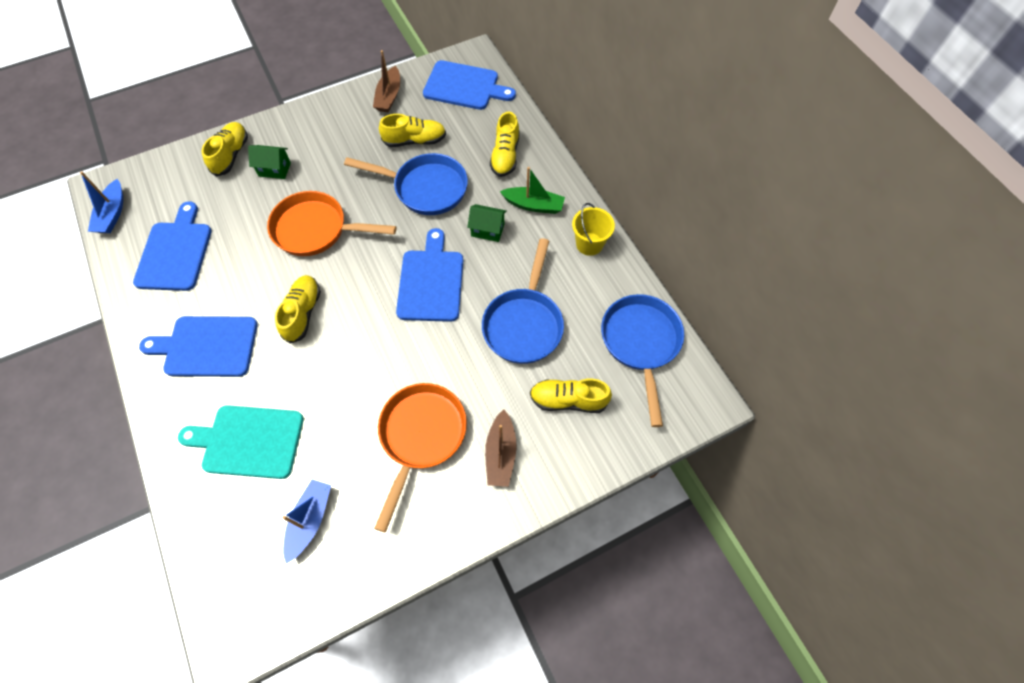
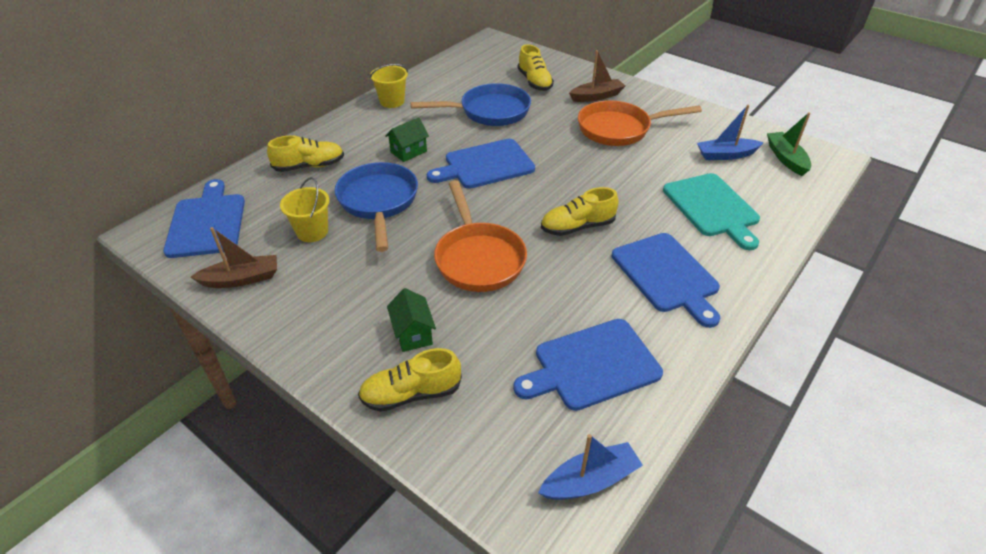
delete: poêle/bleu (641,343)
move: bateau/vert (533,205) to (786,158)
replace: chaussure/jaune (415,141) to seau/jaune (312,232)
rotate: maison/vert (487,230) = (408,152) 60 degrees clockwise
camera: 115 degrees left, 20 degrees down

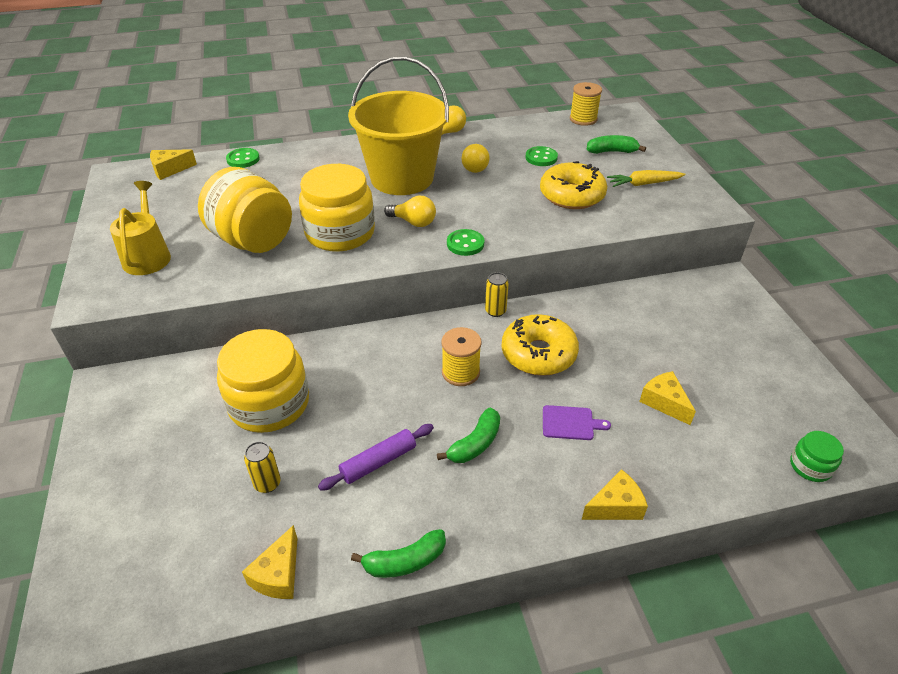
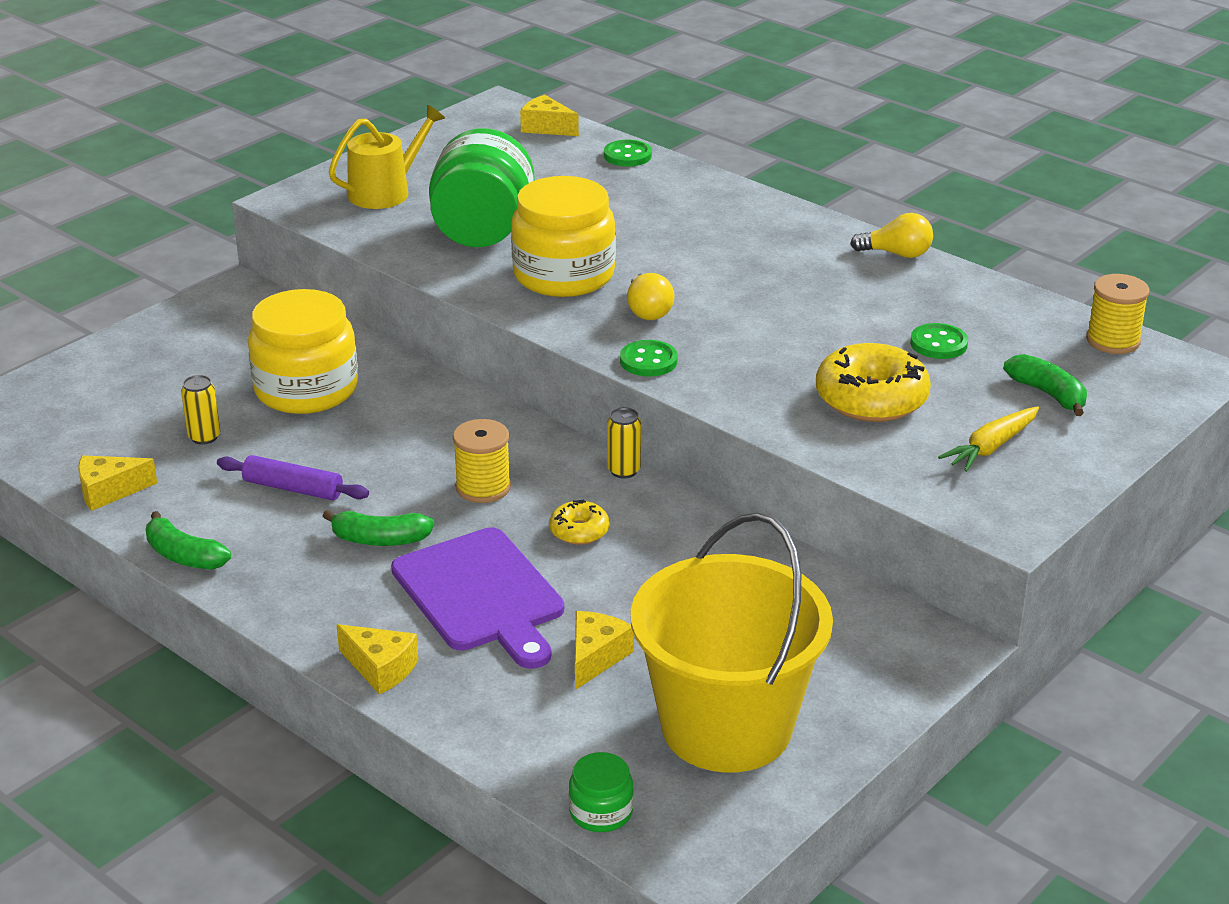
delete: ampoule/jaune (475,167)
move: seau/jaune (402,178) to (726,727)
recolor: bocal/jaune (253,241) to bocal/vert (482,233)
rotate: carotte/jaune (644,184) = (991,447) 90 degrees counterclockwise
resize: beignet/jaune (538,354) = (579,531) x0.52; planche à découper/violet (570,423) = (481,595) x2.21
camera: 55 degrees right, 10 degrees down

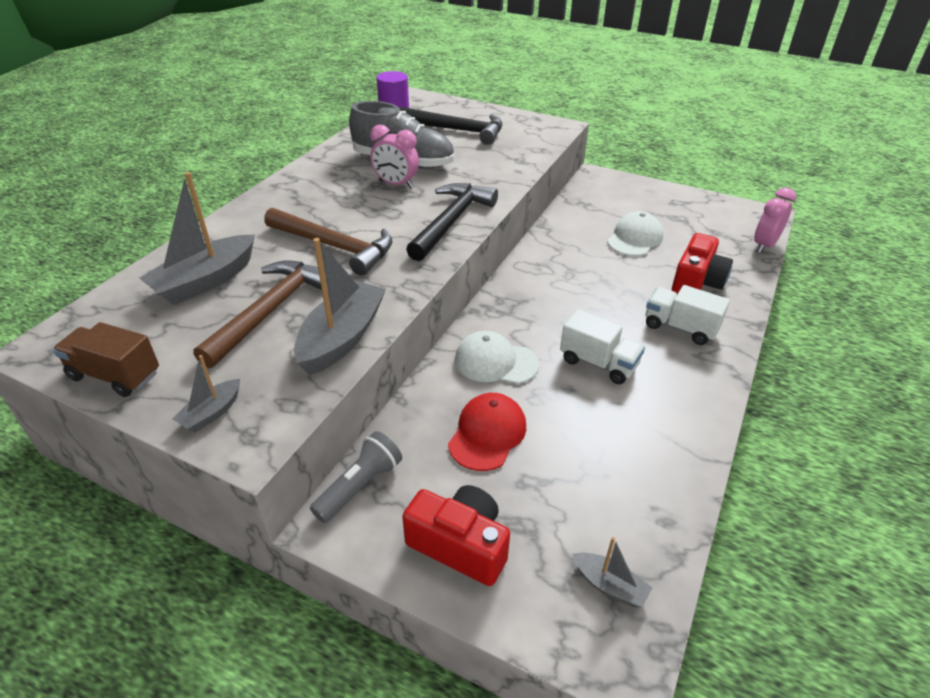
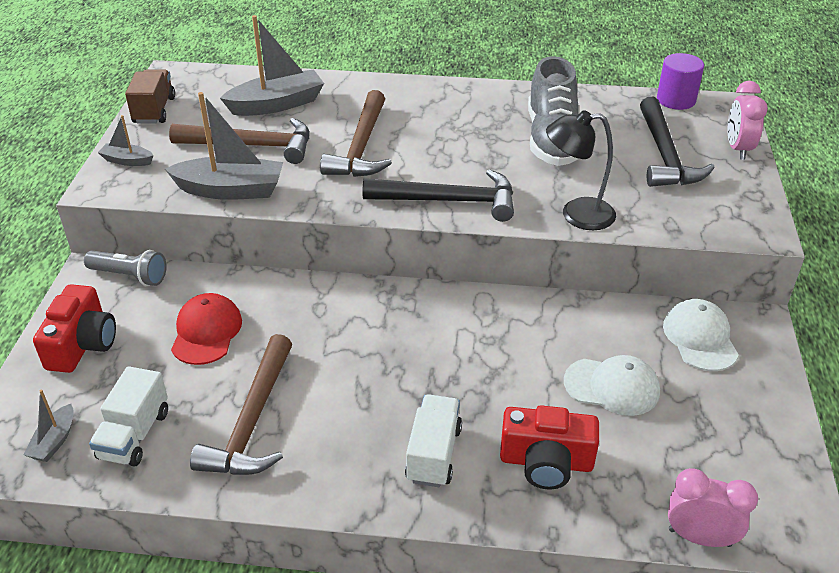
insert: marteau/marron (252,421); lampe/noir (576,214)
move: réveil/rose (396,184) to (738,149); casquette/blanc (495,362) to (700,338); camion/blanc (598,363) to (134,435)
rotate: bateau/gris (205,281) = (277,104) 135 degrees clockwise; casquette/rouge (487,434) = (206,332) 90 degrees counterclockwise
camera: 70 degrees right, 0 degrees up

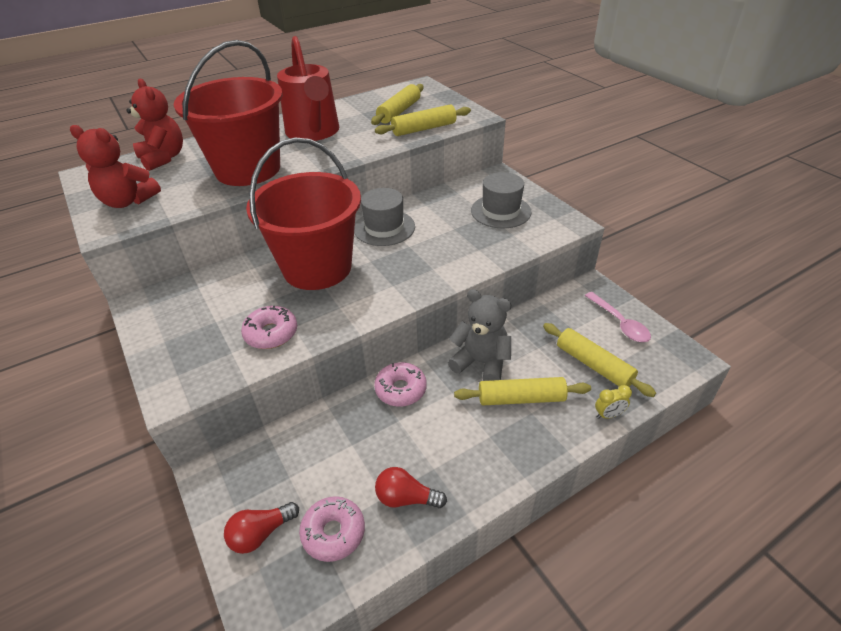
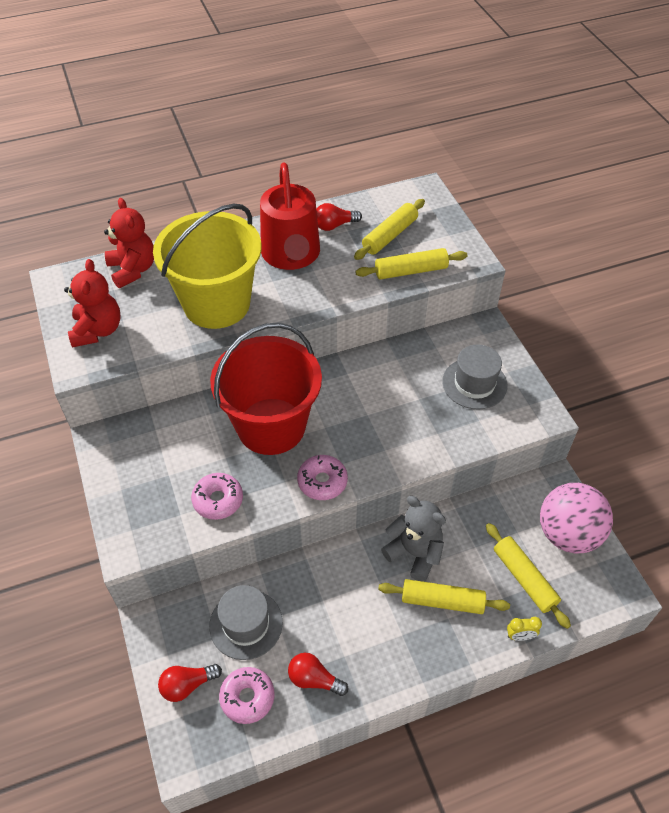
insert: ampoule/rouge (334,225)
move: chapeau/gris (384,228) to (246,624); beignet/rose (401,389) to (322,481)
replace: cuillère/rose (619,323) to balle/rose (568,534)
recolor: seau/rouge (248,169) to seau/jaune (216,304)
rotate: ours en peluche/rouge (128,201) = (97,330) 120 degrees counterclockwise
camera: 10 degrees right, 10 degrees up

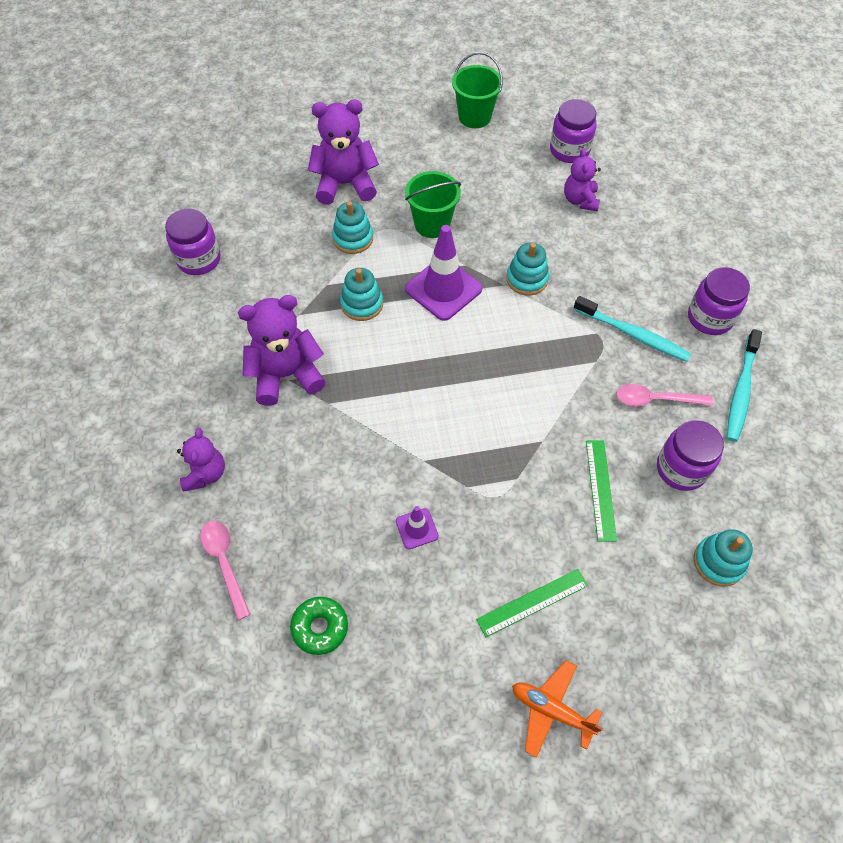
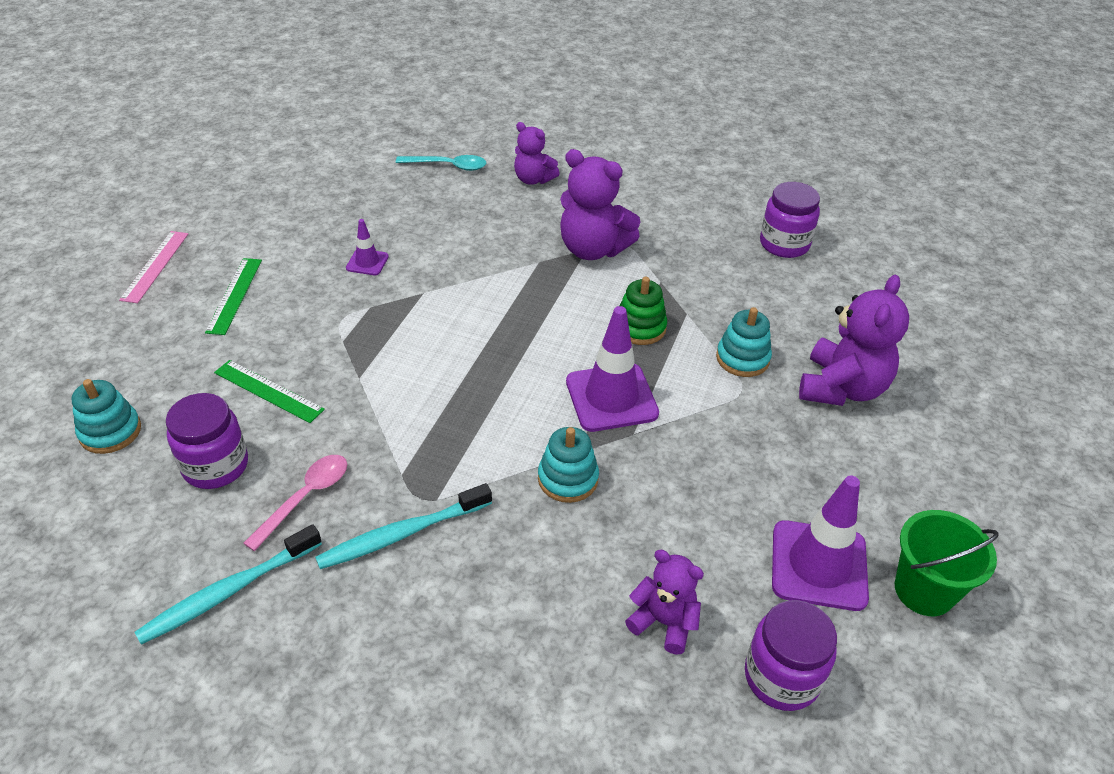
delete: beignet/vert (320,627); seau/vert (432,224); bocal/violet (710,318)
insert: cône de chantier/violet (818,565)
replace: avion/orange (551,710) to règle/rose (155,266)
recolor: cuillère/rose (224,562) to cuillère/turquoise (448,166); jouet à empiler/turquoise (362,304) to jouet à empiler/vert (640,327)
rotate: ours en peluche/violet (286,375) = (593,249) 105 degrees clockwise; brosse à dents/turquoise (741,391) = (228,591) 90 degrees counterclockwise
camera: 120 degrees right, 15 degrees down

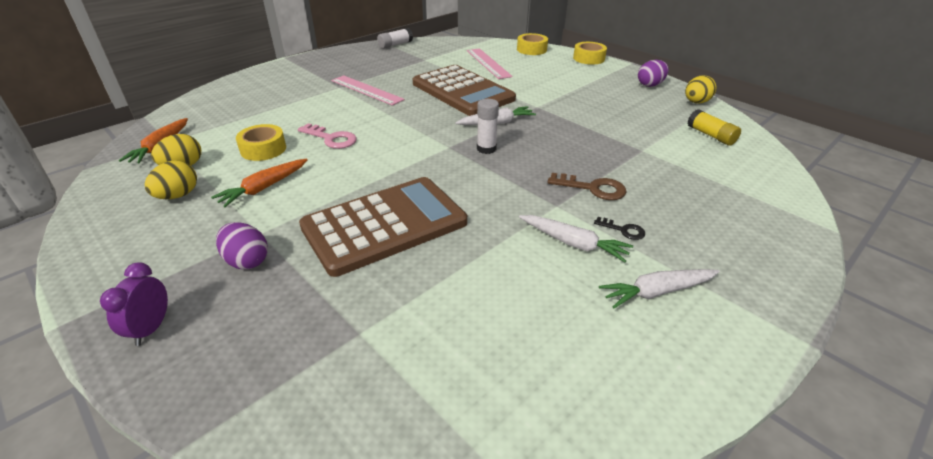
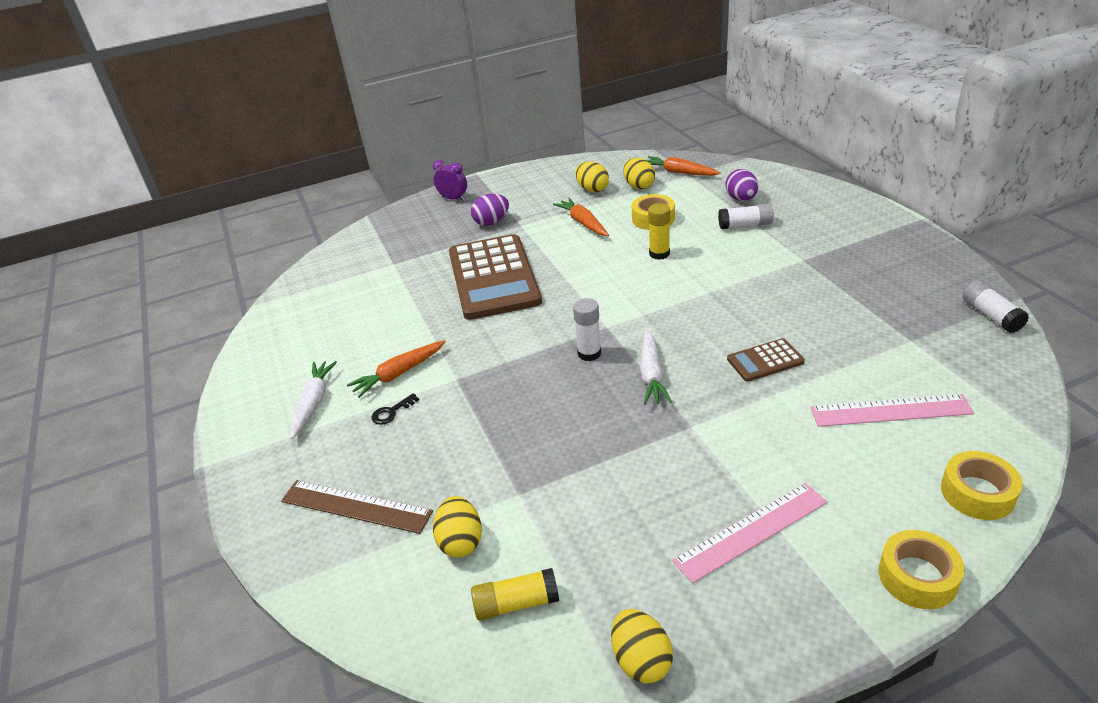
delete: clé/marron (592,188)
insert: règle/marron (356,506); œuf/jaune (461,541); bâton de colle/blanc (745,225)
move: règle/rose (366,90) to (751,531); œuf/violet (650,85) to (741,199)
replace: clé/rose (331,138) to bâton de colle/jaune (659,254)
recolor: carotte/blanc (573,243) to carotte/orange (399,373)
resize: calculatrice/marron (462,91) = (765,361) x0.44
camera: 115 degrees right, 0 degrees up

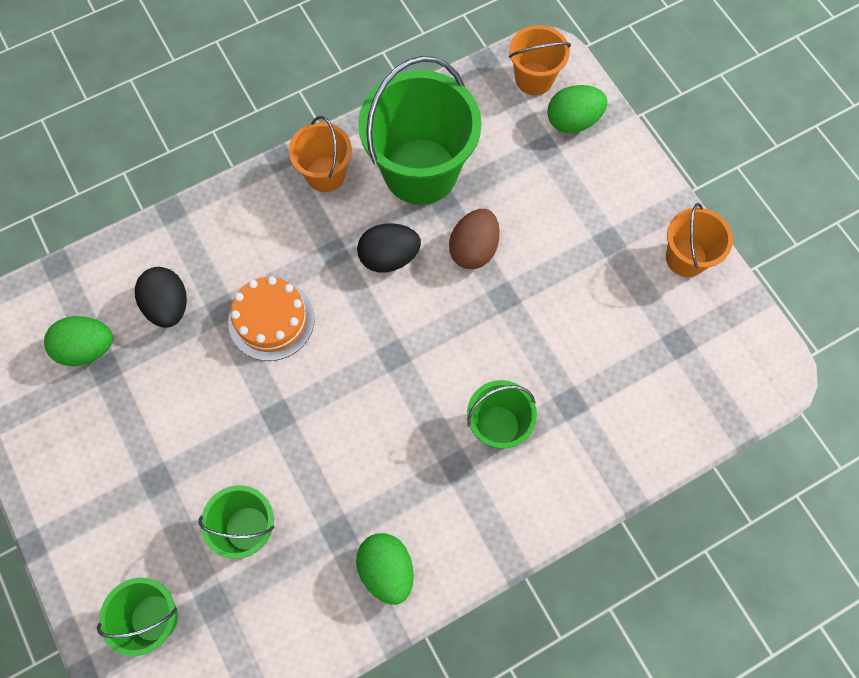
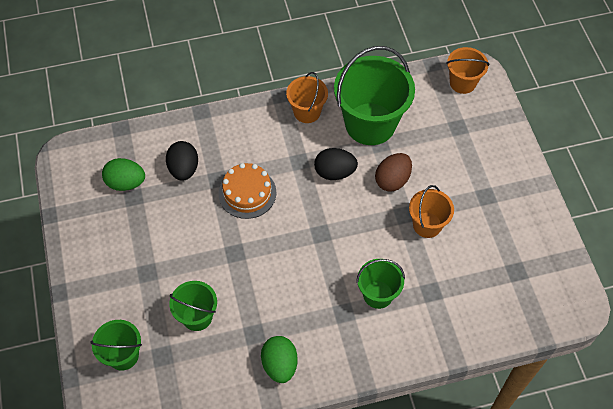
delete: œuf/vert (573,121)
move: seau/orange (686,258) to (427,225)
camera: 15 degrees right, 10 degrees down

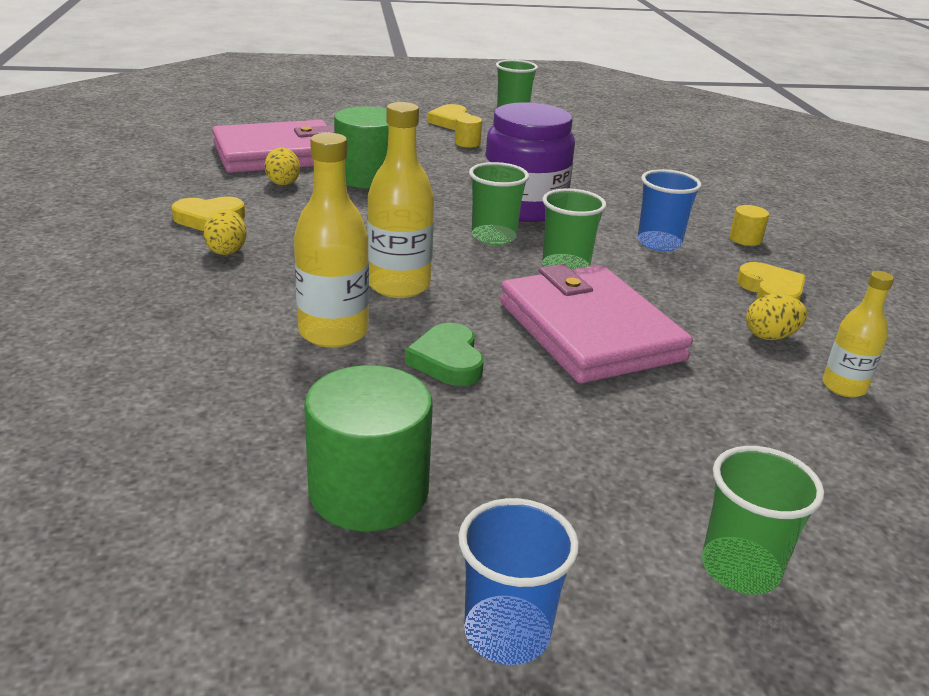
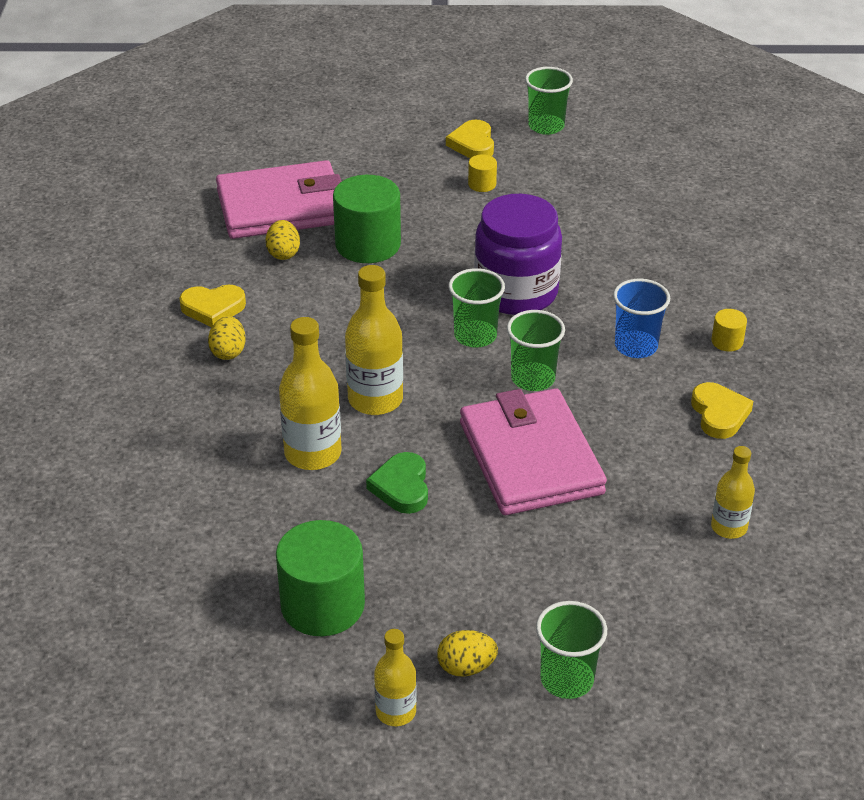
move: œuf/jaune (770,336) to (466,667)
replace: gobelet/bleu (507,633) to bouteille/jaune (396,712)
camera: 10 degrees right, 10 degrees up

